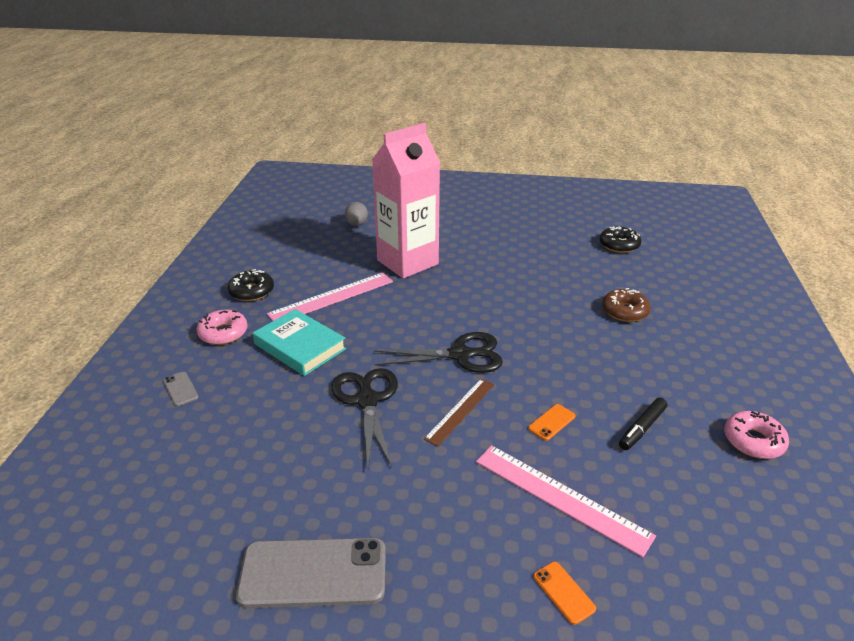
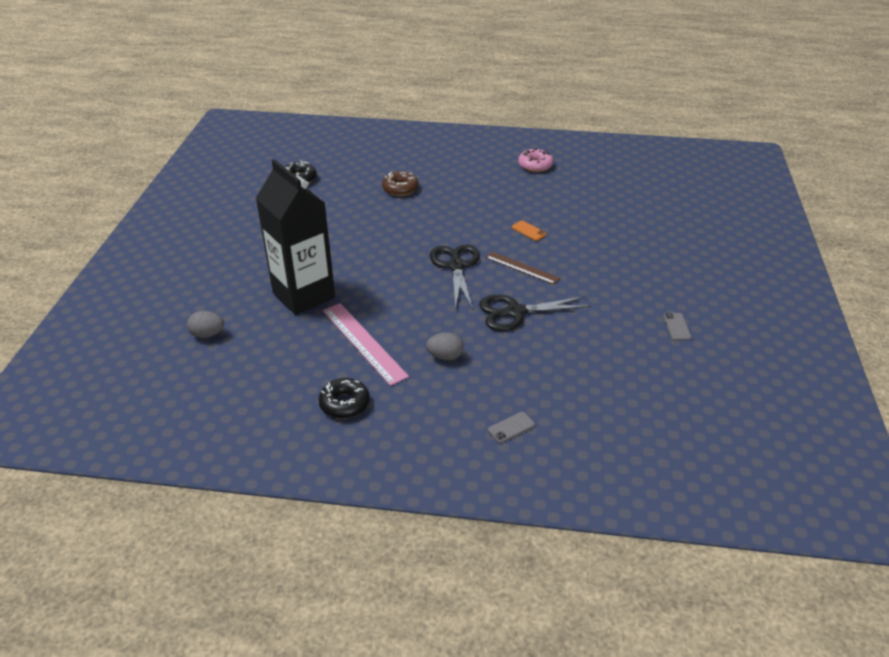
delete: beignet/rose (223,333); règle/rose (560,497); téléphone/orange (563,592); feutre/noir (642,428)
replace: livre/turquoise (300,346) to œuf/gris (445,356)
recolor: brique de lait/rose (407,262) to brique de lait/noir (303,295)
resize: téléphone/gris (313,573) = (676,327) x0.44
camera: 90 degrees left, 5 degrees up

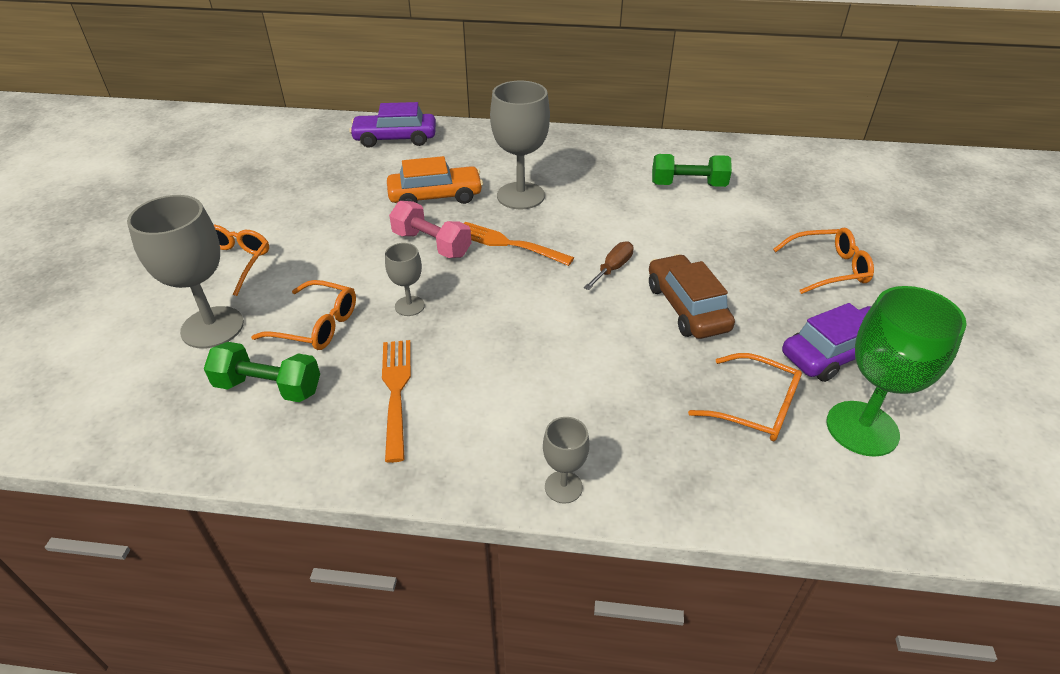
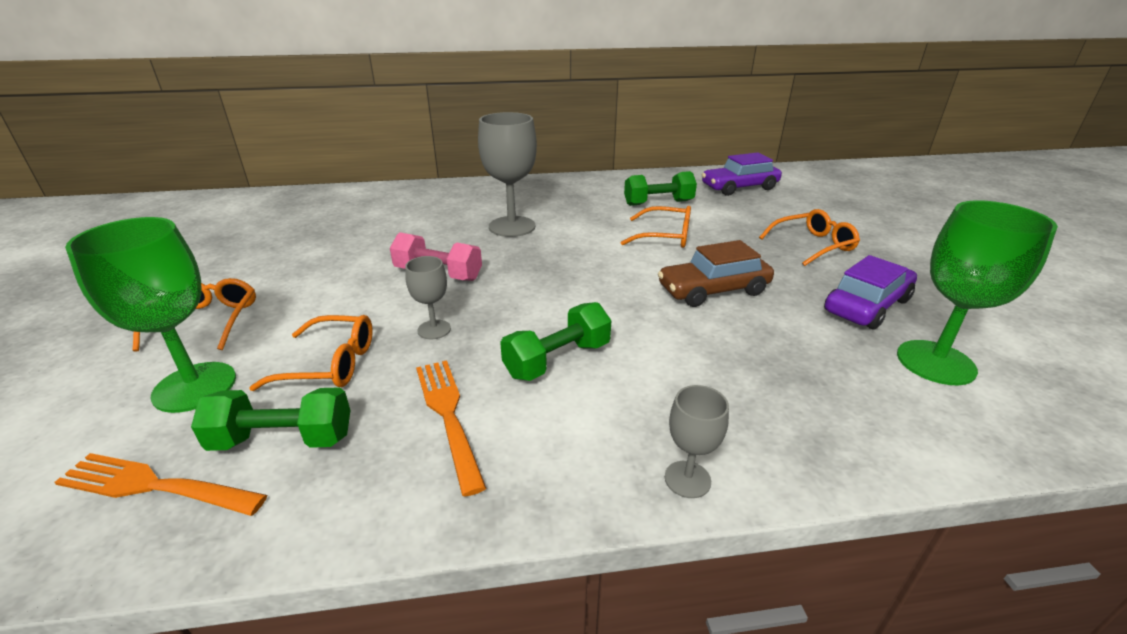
delete: voiture/orange (435,196); tournevis/marron (613,268)
insert: haltère/vert (557,360)
move: voiture/violet (395,138) to (739,187); fourchette/orange (509,244) to (156,486); lunettes/orange (754,407) to (664,236)
recolor: verre à pied/gris (212,327) to verre à pied/vert (195,387)
rotate: voiture/marron (686,307) = (713,290) 75 degrees counterclockwise
camera: 15 degrees left, 10 degrees down

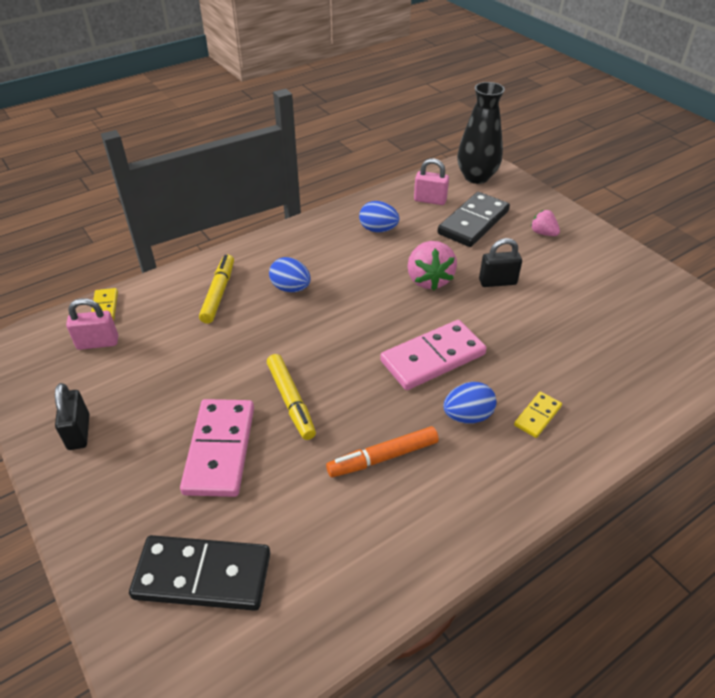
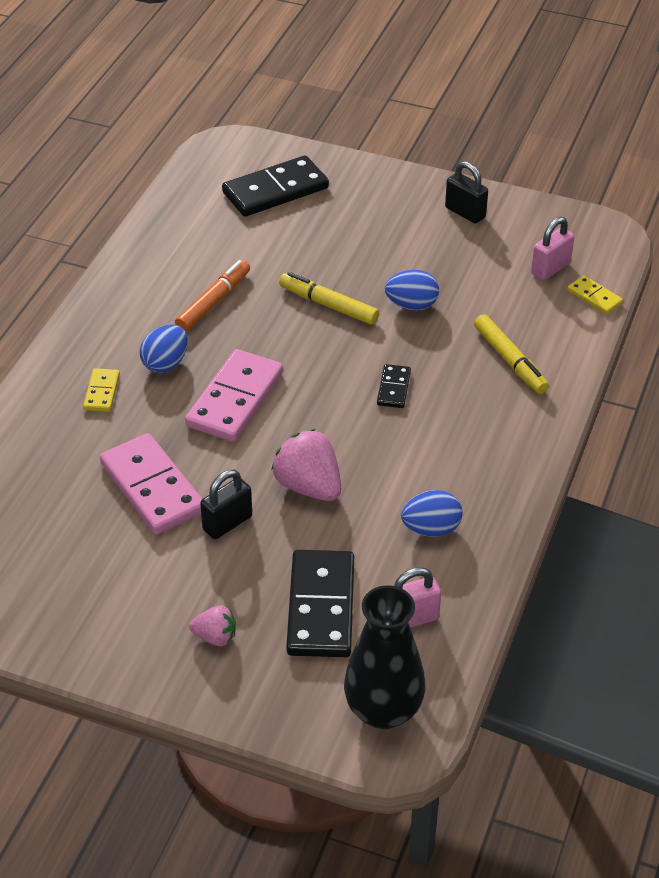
insert: domino/noir (394,388)
move: domino/rose (220,449) to (152,488); œuf/bleu (291,288) to (411,305)
camera: 145 degrees right, 0 degrees up

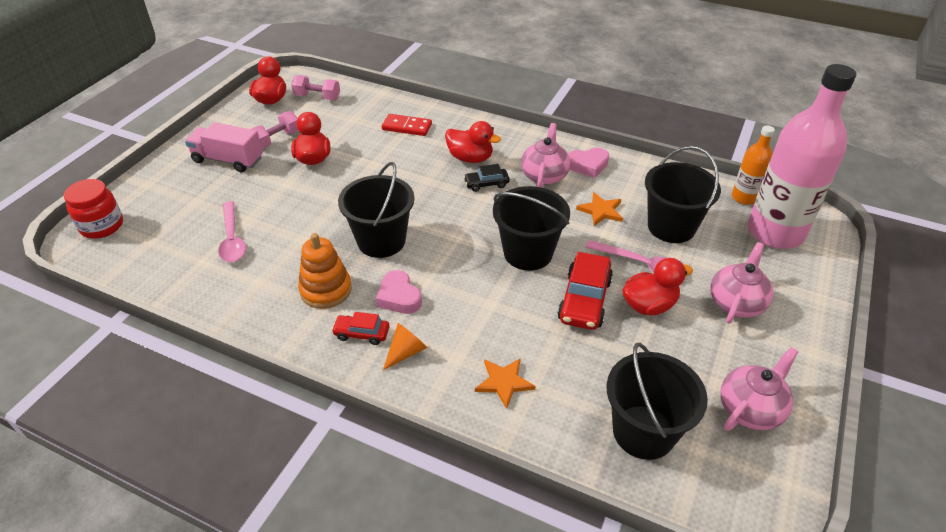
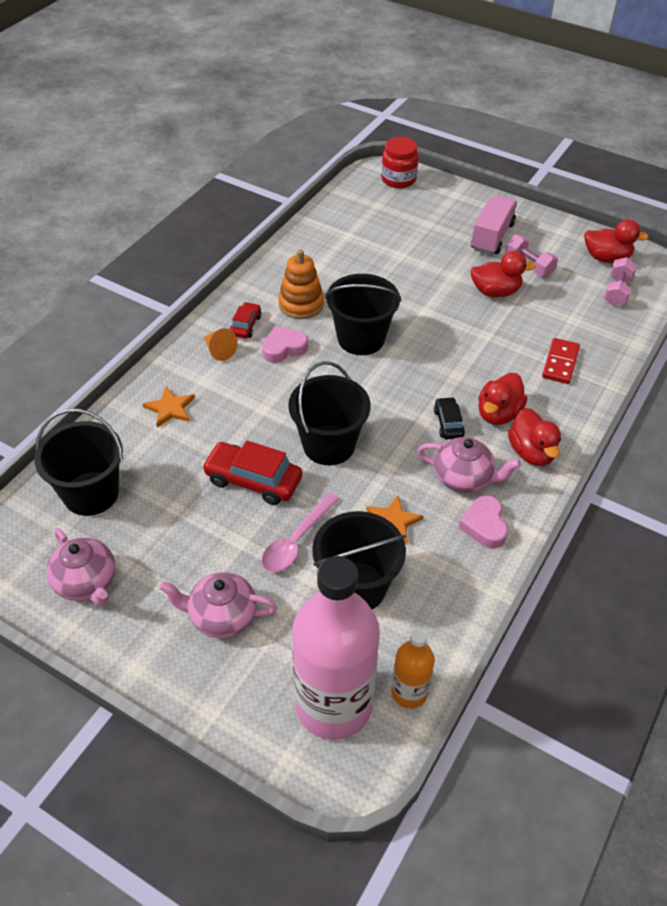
delete: cuillère/rose (232,239)
move: canard/rouge (649,305) to (531,452)
rotate: théière/rose (736,303) = (221,616) 150 degrees clockwise
camera: 95 degrees right, 5 degrees up

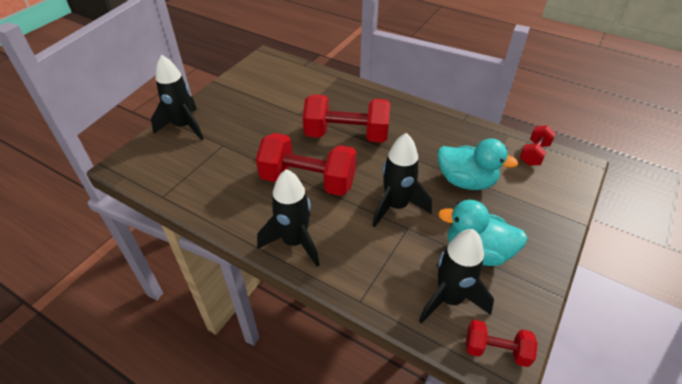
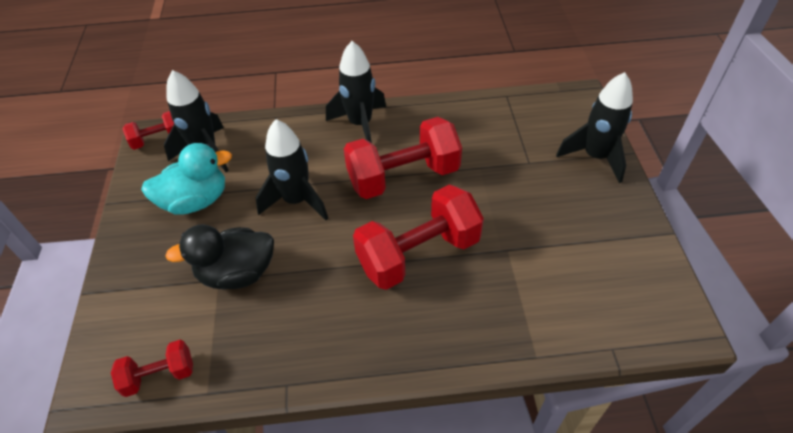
recolor: canard/turquoise (466,181) to canard/noir (237,273)
rotate: haltère/rouge (534,154) = (159,375) 75 degrees clockwise
camera: 145 degrees right, 5 degrees up

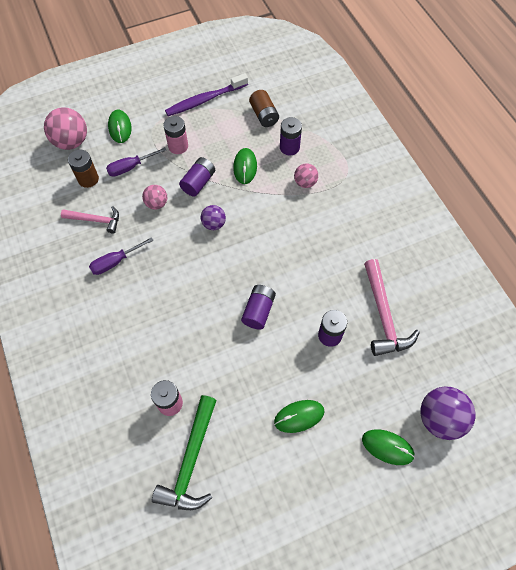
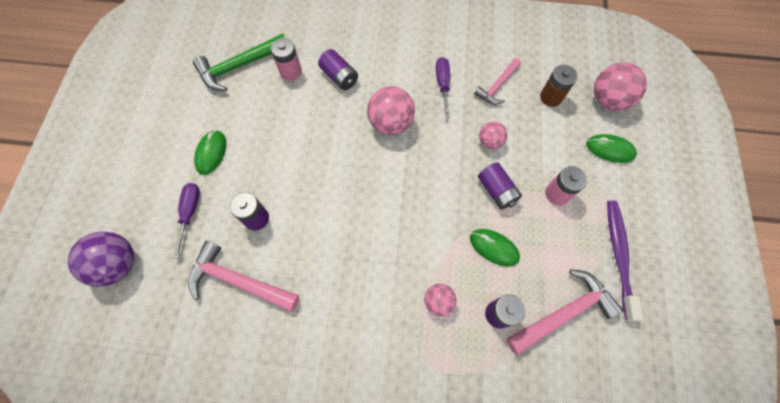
delete: balle/violet (214,224); souris/vert (387,447)
insert: balle/rose (390,123)
move: tournevis/violet (130,167) to (190,212); pile/violet (258,311) to (339,77)
replace: pile/marron (264,115) to marteau/rose (564,312)
rotate: marteau/vert (191,461) = (239,66) 75 degrees counterclockwise
camera: 120 degrees right, 5 degrees up

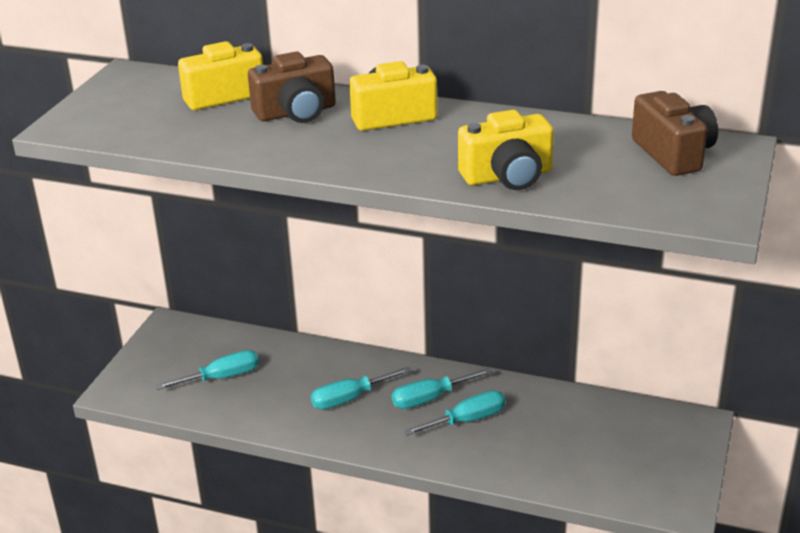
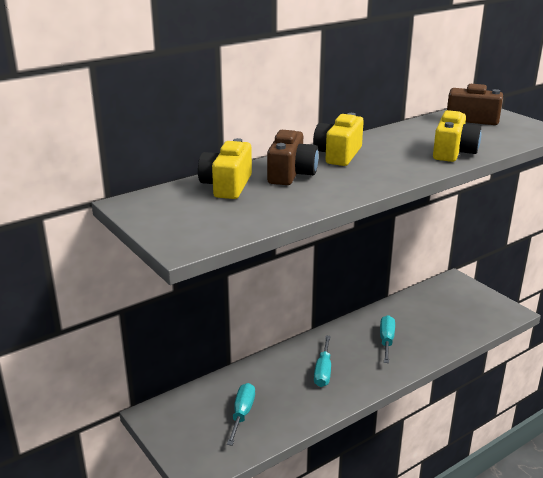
delete: tournevis/turquoise (430,398)
camera: 55 degrees left, 5 degrees down

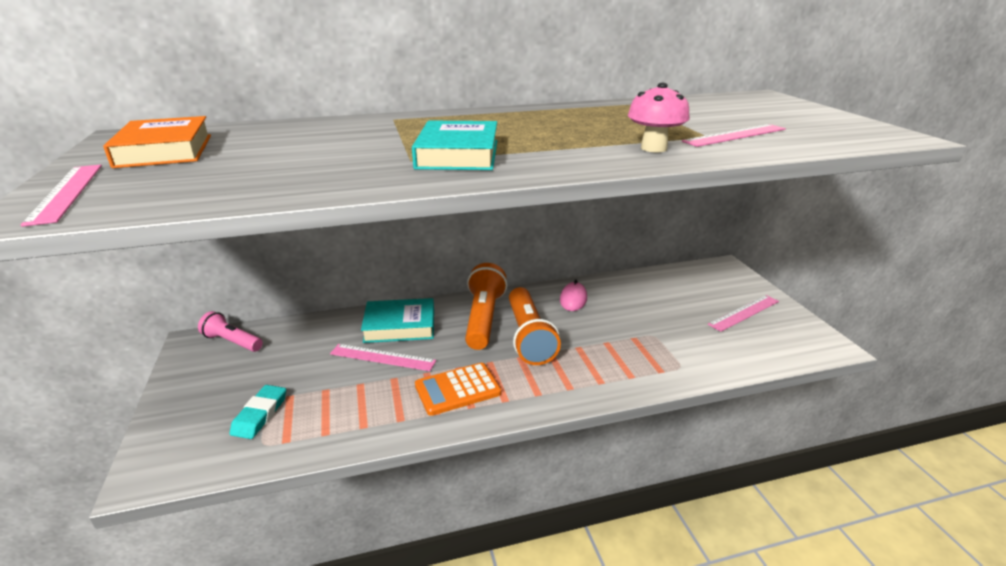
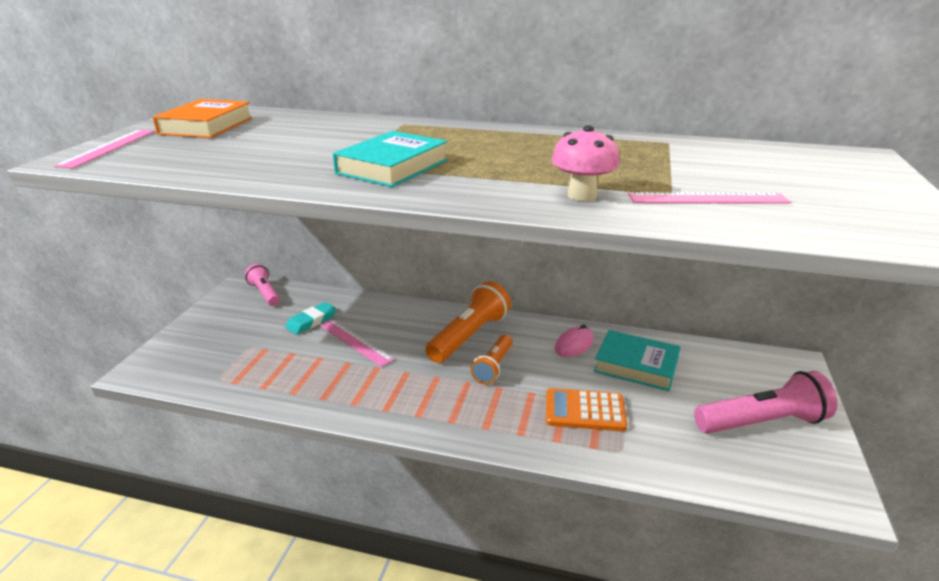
move: gomme/turquoise (260,415) to (311,321); livre/turquoise (400,326) to (636,365); calculatrice/orange (457,389) to (585,411)
replace: règle/rose (744,313) to lampe de poche/rose (762,422)
resize: lampe de poche/orange (528,337) = (493,367) x0.61
camera: 30 degrees right, 0 degrees up

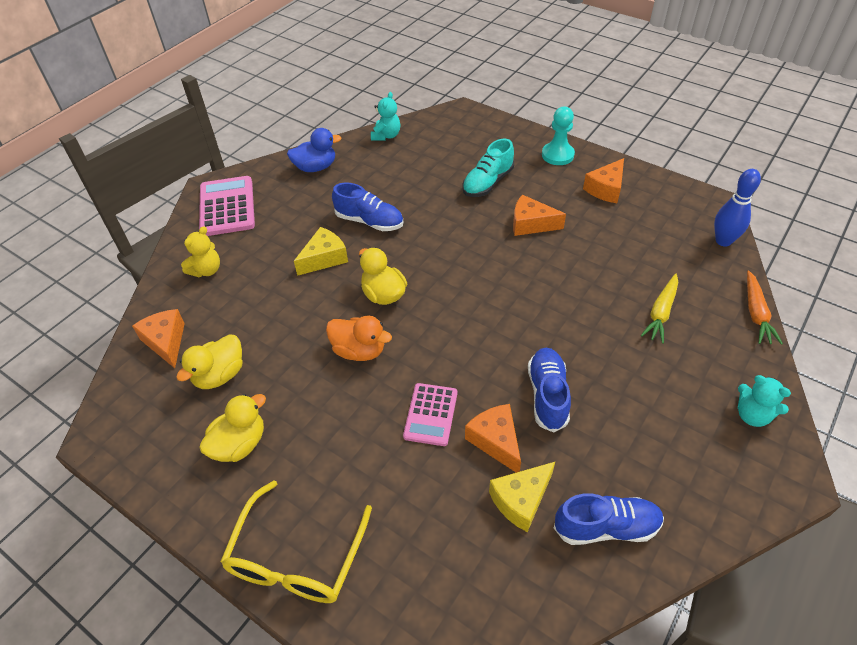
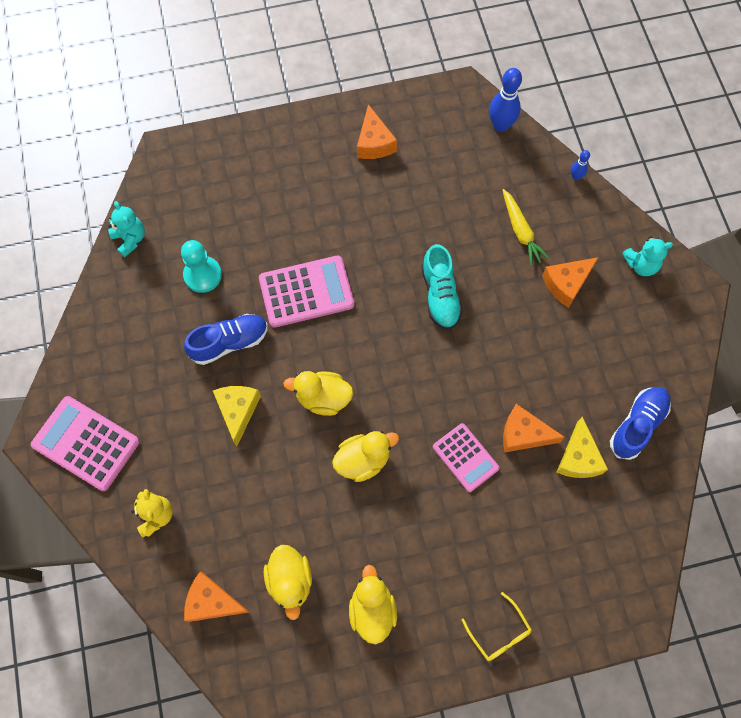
delete: canard/bleu (315,167); chaussure/bleu (547,395)
insert: calculatrice/rose (306,292)
move: chaussure/turquoise (487,183) to (440,295); fromage/orange (531,224) to (566,284); pion/turquoise (557,155) to (203,275)
replace: carotte/orange (756,313) to quille/bleu (575,177)
recolor: canard/orange (359,350) to canard/jaune (363,460)
resize: lunettes/jaune (296,557) = (499,632) x0.53
camera: 50 degrees left, 20 degrees up

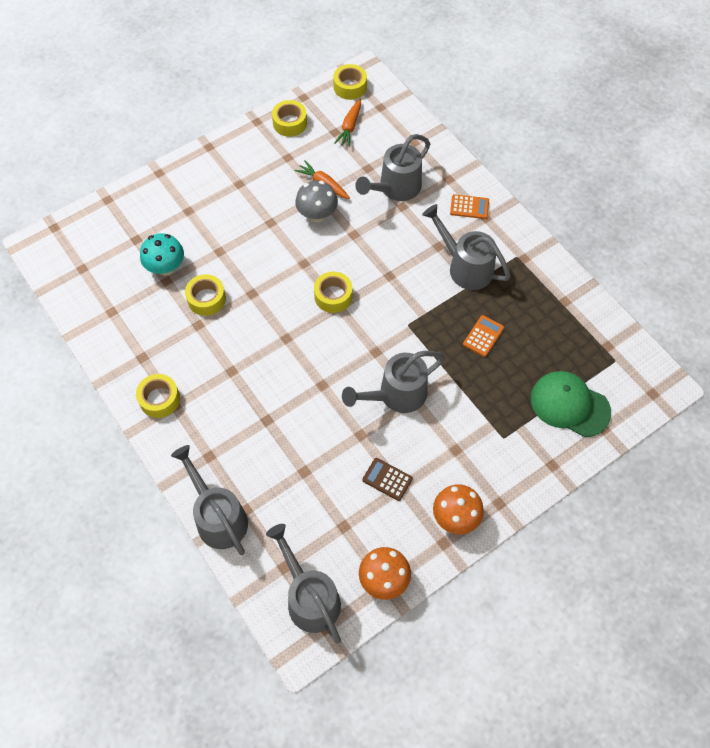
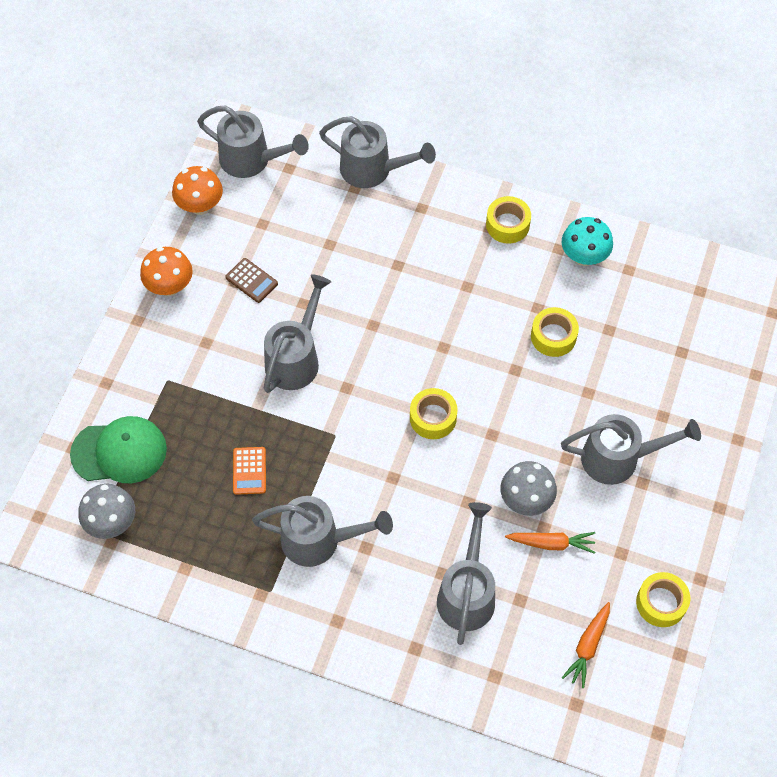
delete: ruban adhésif/jaune (350,87); calculatrice/orange (469,207)
insert: champignon/gris (112,522); arrosoir/gris (619,458)
move: champignon/turquoise (166,267) to (584,256)
rotate: carotte/orange (350,127) = (588,646) 135 degrees counterclockwise; calculatrice/marron (387,479) = (251,281) 45 degrees clockwise
camera: 145 degrees right, 0 degrees up

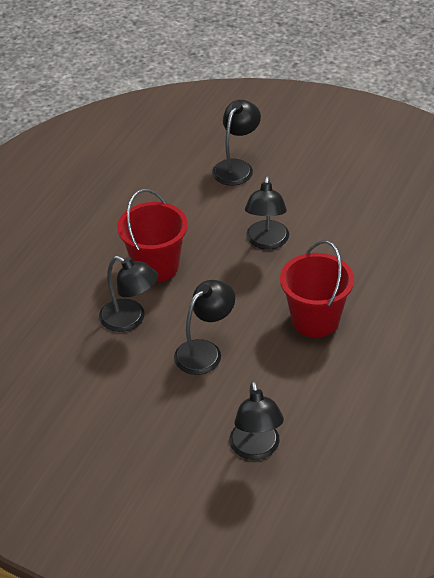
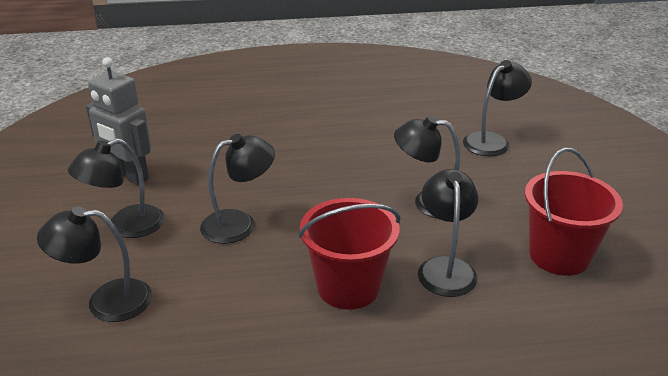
insert: lampe/noir (125,226); robot/gris (129,176)
move: seau/rouge (315,320) to (559,255)
camera: 125 degrees left, 10 degrees down

